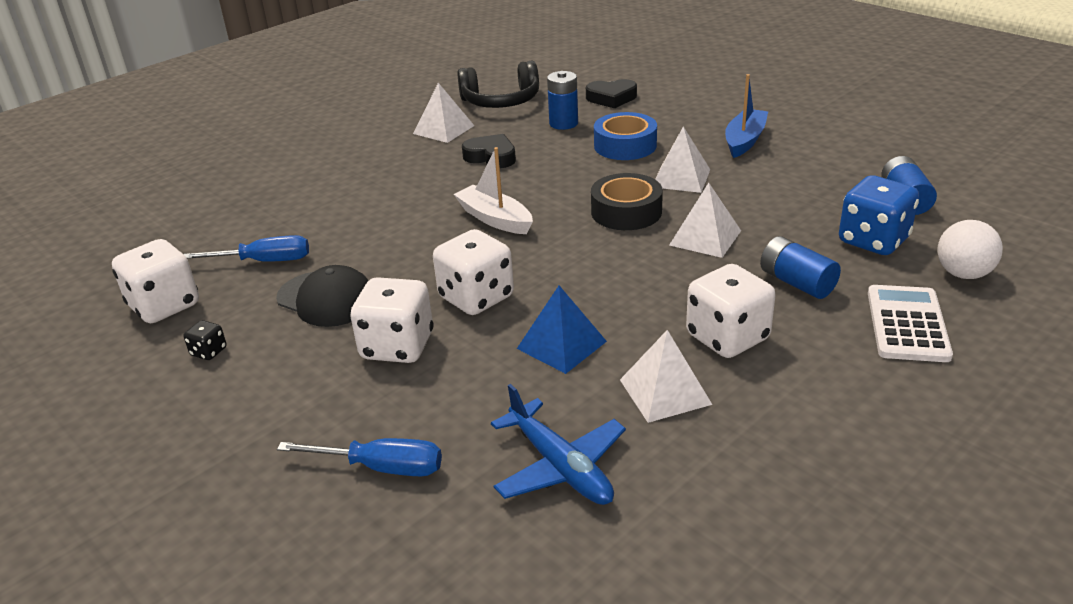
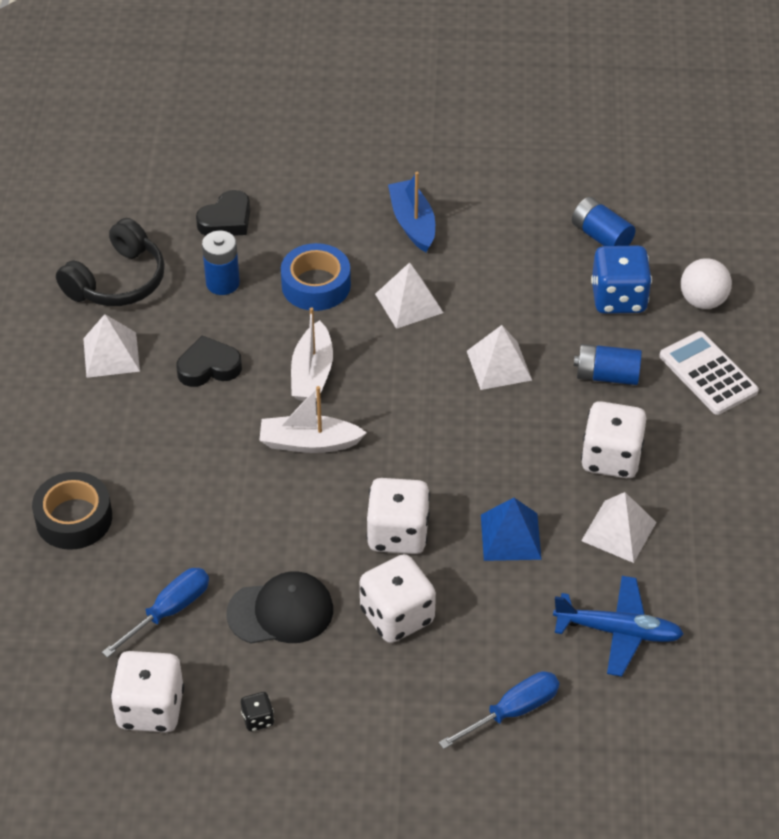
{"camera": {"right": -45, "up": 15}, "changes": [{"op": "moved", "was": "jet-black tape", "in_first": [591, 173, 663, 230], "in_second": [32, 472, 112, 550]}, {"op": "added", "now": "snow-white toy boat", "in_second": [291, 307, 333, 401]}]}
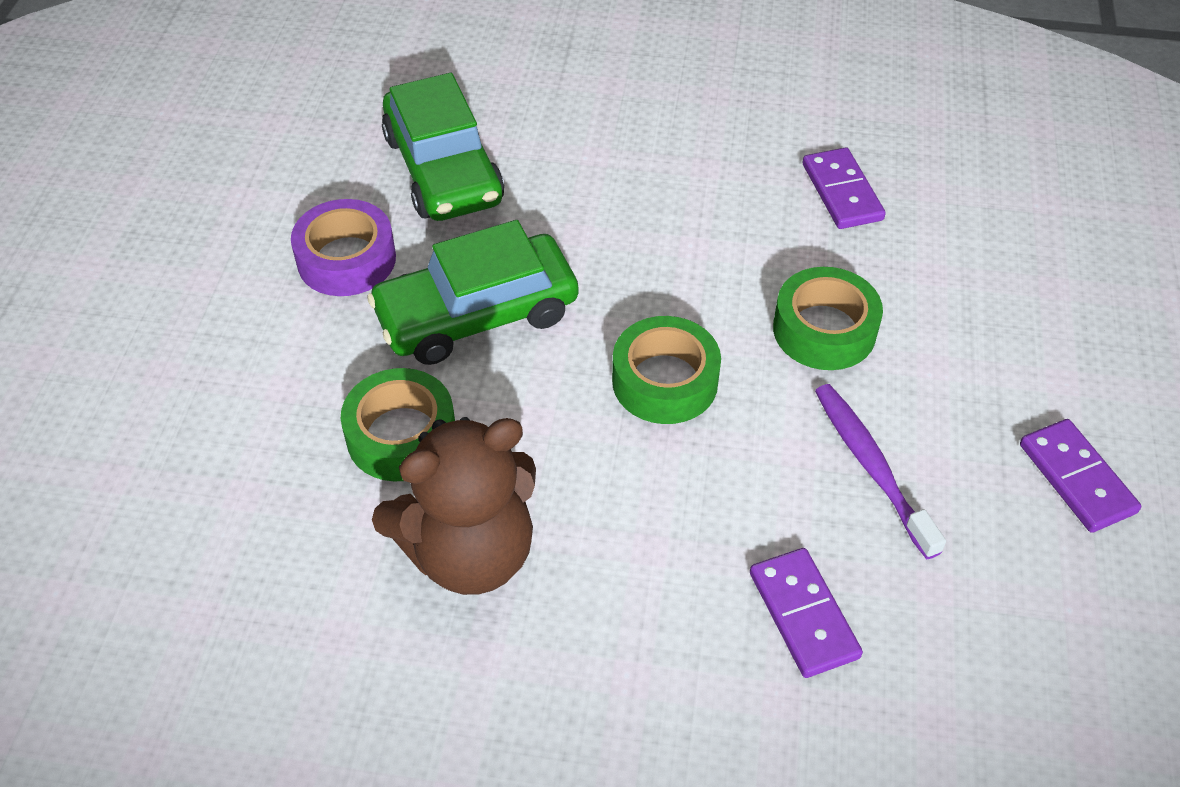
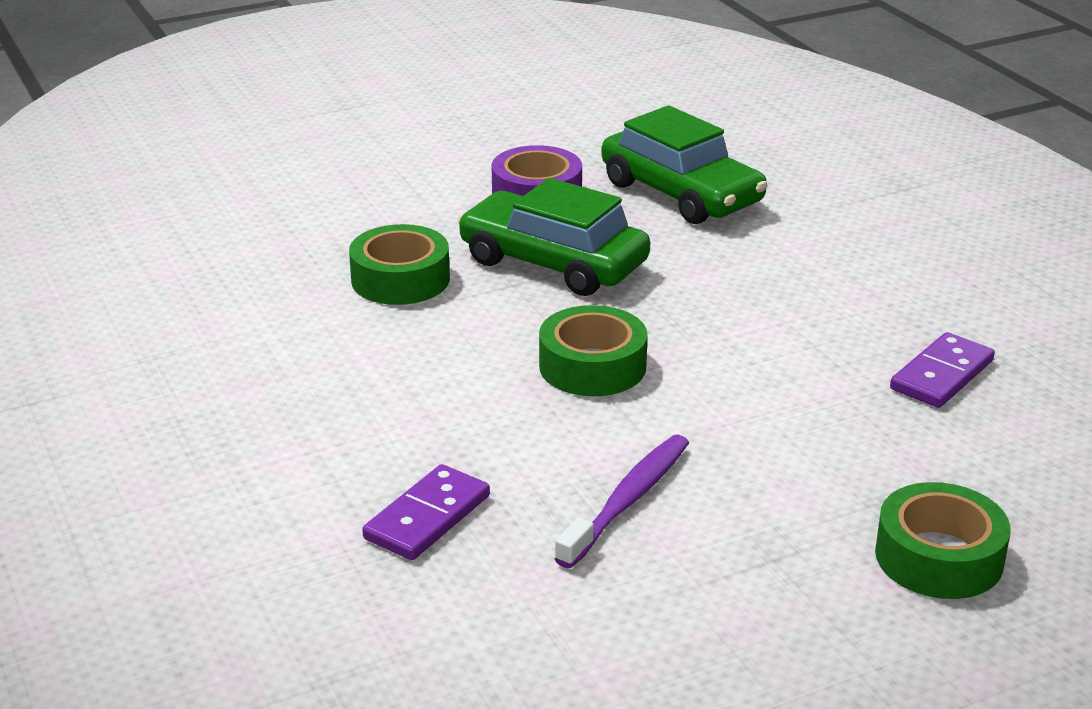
{"camera": {"right": 55, "up": -20}, "changes": [{"op": "turned", "was": "leaf-green toy car", "in_first": [382, 73, 504, 221], "in_second": [601, 105, 768, 224], "clockwise": -75}, {"op": "moved", "was": "leaf-green tape", "in_first": [773, 267, 883, 370], "in_second": [875, 482, 1011, 599]}, {"op": "removed", "was": "brown teddy bear", "in_first": [372, 417, 536, 595]}, {"op": "removed", "was": "violet domino tile", "in_first": [1020, 419, 1141, 533]}]}
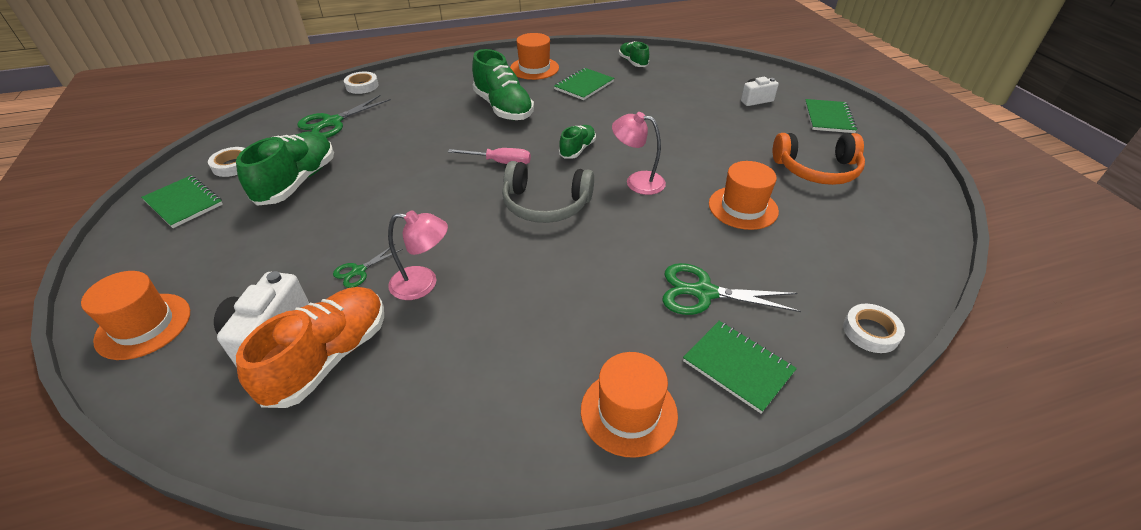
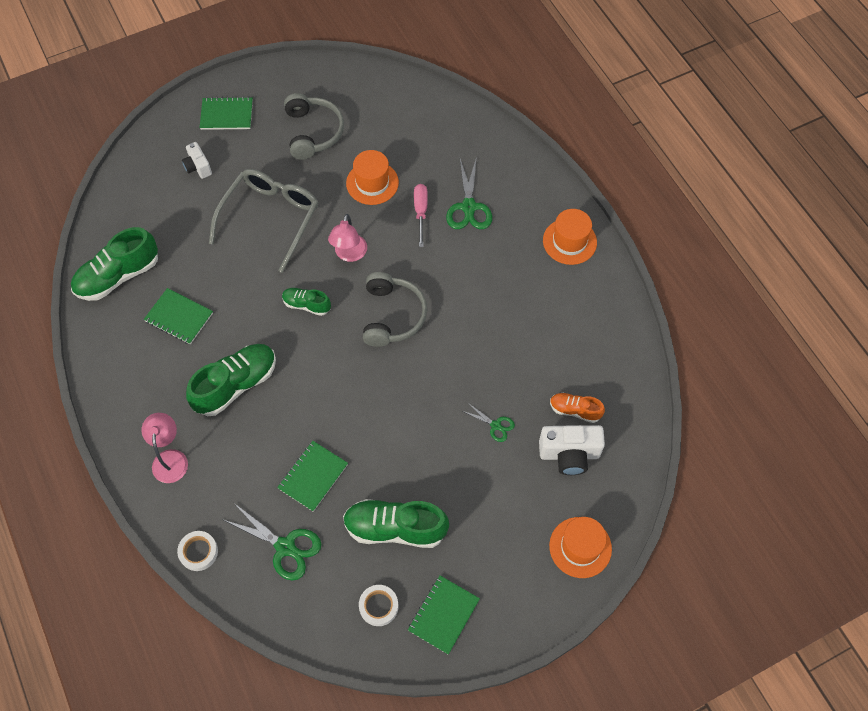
{"camera": {"right": -100, "up": 20}, "changes": [{"op": "removed", "was": "orange tall hat", "in_first": [510, 33, 559, 80]}, {"op": "resized", "was": "leaf-green shoe", "in_first": [619, 41, 649, 67], "in_second": [71, 227, 158, 301], "ratio": 1.83}, {"op": "recoloured", "was": "orange headphones", "now": "ash-grey headphones", "in_first": [773, 133, 865, 185], "in_second": [284, 93, 344, 160]}, {"op": "moved", "was": "pink screwdriver", "in_first": [448, 148, 531, 164], "in_second": [414, 184, 428, 247]}, {"op": "moved", "was": "pink desk lamp", "in_first": [388, 210, 448, 300], "in_second": [141, 413, 188, 483]}, {"op": "resized", "was": "orange shoe", "in_first": [236, 287, 384, 408], "in_second": [550, 393, 605, 423], "ratio": 0.55}, {"op": "removed", "was": "snow-white tape", "in_first": [843, 304, 905, 353]}, {"op": "moved", "was": "leaf-green notebook", "in_first": [683, 321, 797, 414], "in_second": [277, 441, 348, 512]}, {"op": "added", "now": "ash-grey spectacles", "in_second": [209, 169, 319, 273]}]}
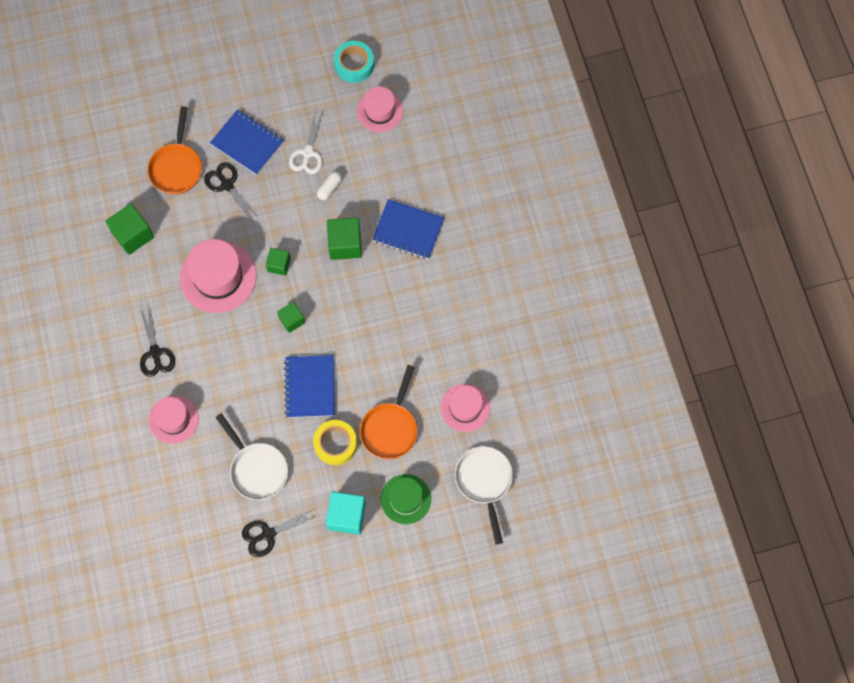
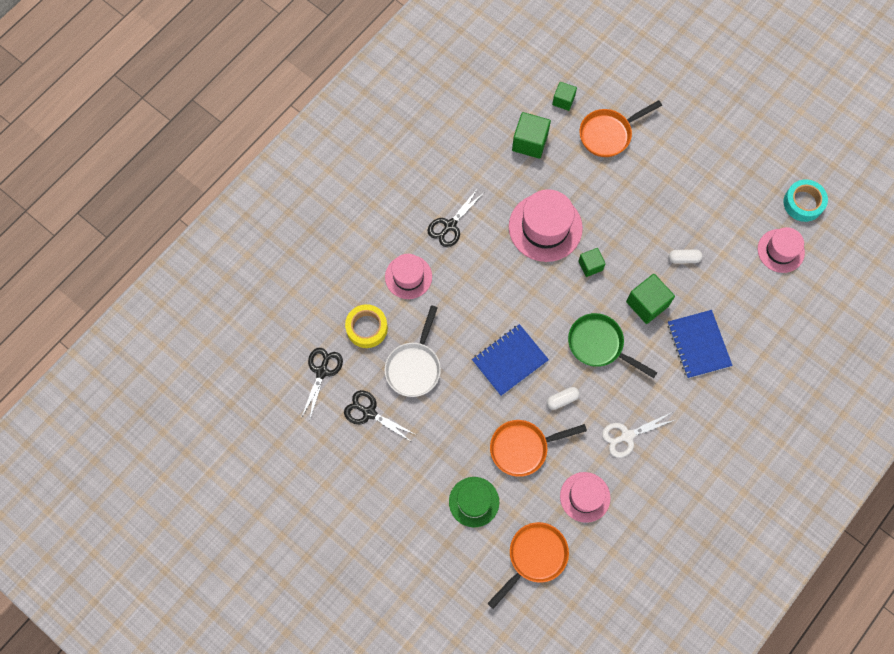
{"camera": {"right": 55, "up": 0}, "changes": [{"op": "moved", "was": "snow-white shears", "in_first": [289, 108, 324, 174], "in_second": [602, 412, 675, 458]}, {"op": "removed", "was": "blue notebook", "in_first": [210, 109, 284, 175]}, {"op": "moved", "was": "jet-black shears", "in_first": [204, 162, 259, 221], "in_second": [301, 348, 343, 418]}, {"op": "moved", "was": "leaf-green block", "in_first": [277, 302, 305, 333], "in_second": [552, 82, 577, 111]}, {"op": "moved", "was": "bright yellow tape", "in_first": [313, 420, 357, 465], "in_second": [345, 304, 388, 348]}, {"op": "recoloured", "was": "snow-white skillet", "now": "orange skillet", "in_first": [455, 446, 513, 544], "in_second": [487, 522, 569, 609]}, {"op": "removed", "was": "aqua block", "in_first": [326, 492, 366, 535]}, {"op": "added", "now": "leaf-green skillet", "in_second": [568, 313, 657, 378]}, {"op": "added", "now": "snow-white capsule", "in_second": [547, 387, 580, 410]}]}
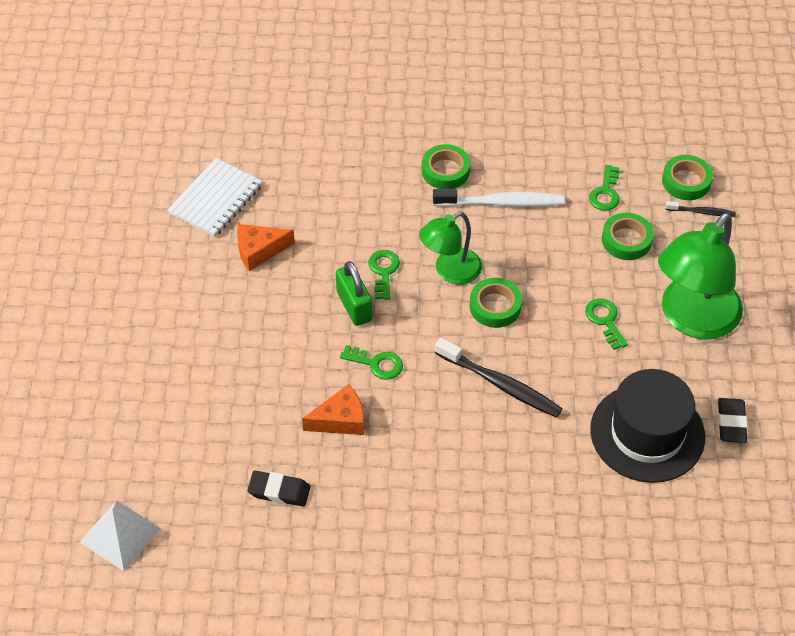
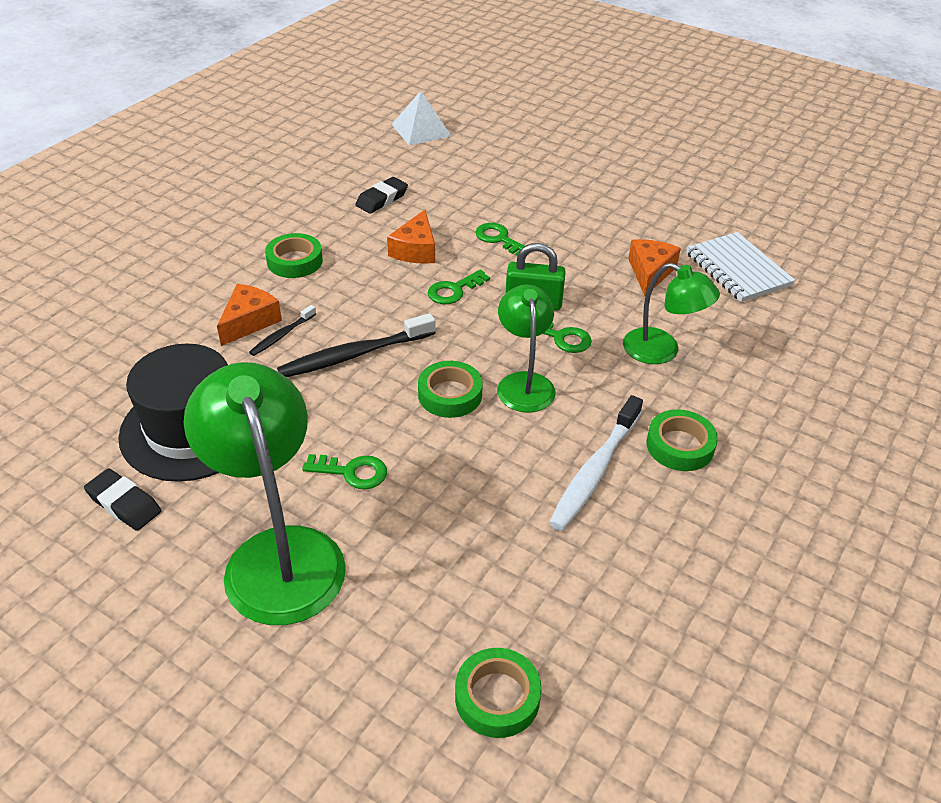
{"camera": {"right": 120, "up": -10}, "changes": [{"op": "moved", "was": "leaf-green latchkey", "in_first": [589, 165, 620, 211], "in_second": [475, 223, 524, 256]}, {"op": "moved", "was": "jet-black dental brush", "in_first": [666, 201, 736, 217], "in_second": [249, 305, 316, 356]}, {"op": "moved", "was": "leaf-green tape", "in_first": [602, 213, 654, 260], "in_second": [265, 233, 323, 278]}, {"op": "added", "now": "leaf-green desk lamp", "in_second": [623, 263, 720, 364]}, {"op": "added", "now": "orange piece of cheese", "in_second": [217, 284, 282, 346]}]}
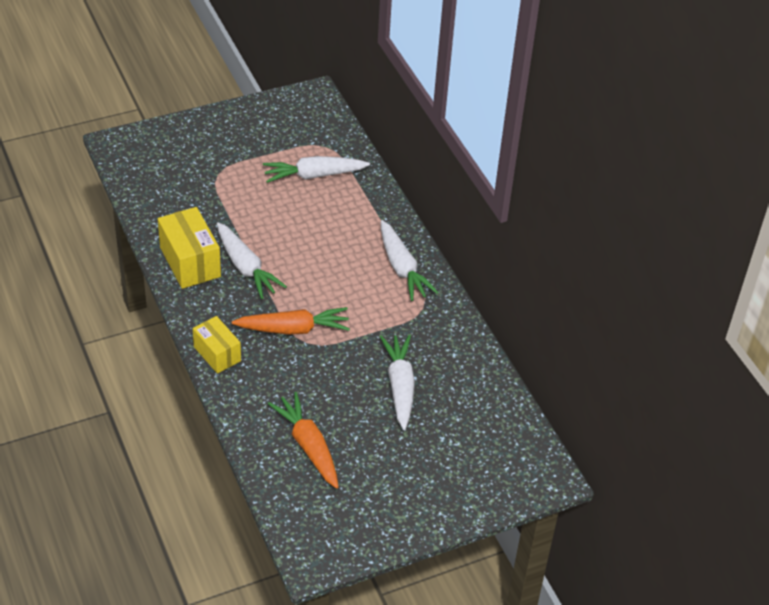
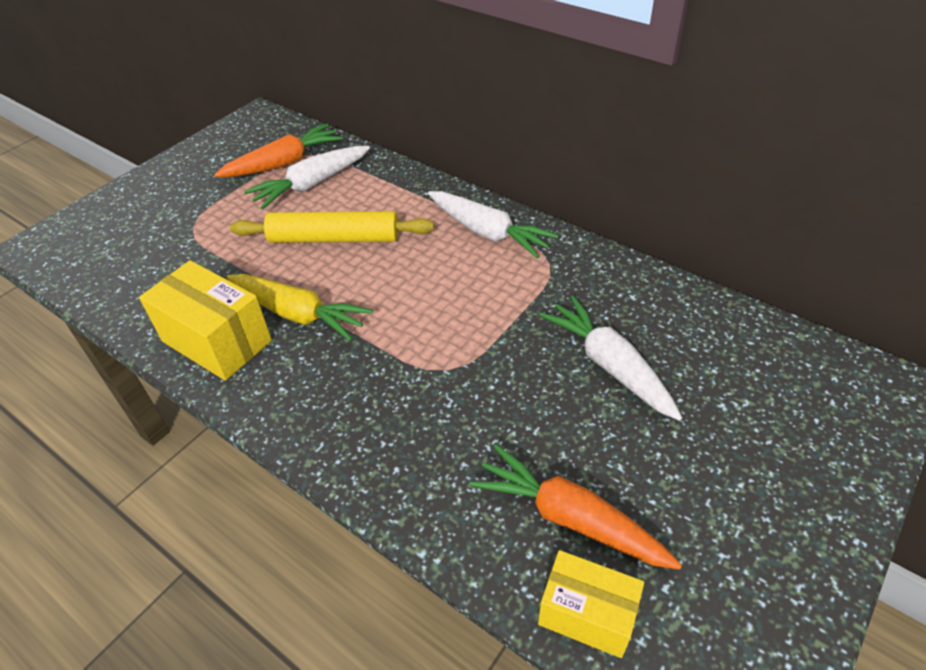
{"camera": {"right": -25, "up": 0}, "changes": [{"op": "recoloured", "was": "snow-white carrot", "now": "bright yellow carrot", "in_first": [217, 222, 287, 299], "in_second": [227, 274, 373, 341]}, {"op": "moved", "was": "orange carrot", "in_first": [232, 307, 350, 335], "in_second": [214, 123, 343, 177]}, {"op": "moved", "was": "bright yellow box", "in_first": [193, 316, 241, 374], "in_second": [538, 550, 644, 658]}, {"op": "added", "now": "bright yellow rolling pin", "in_second": [230, 211, 434, 243]}]}
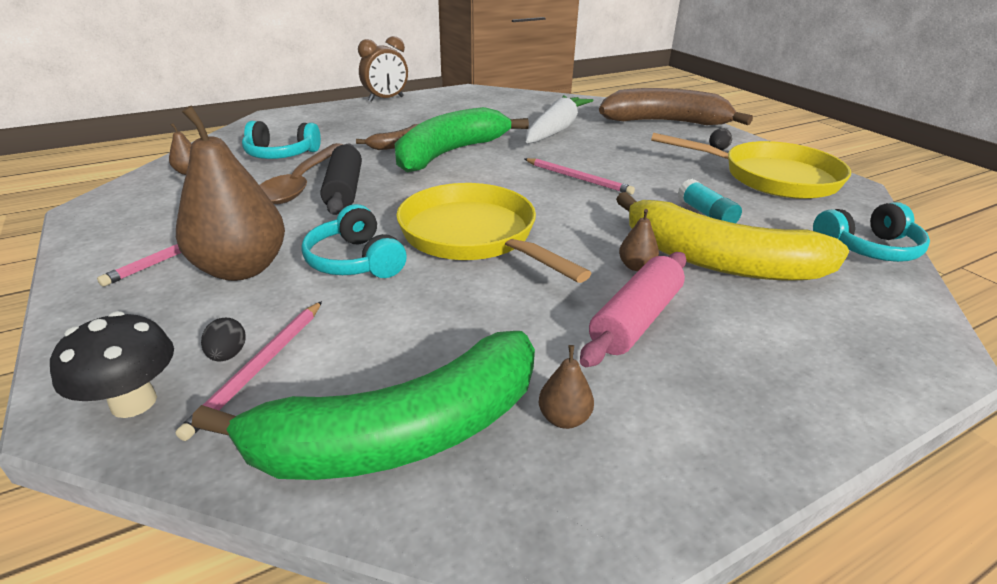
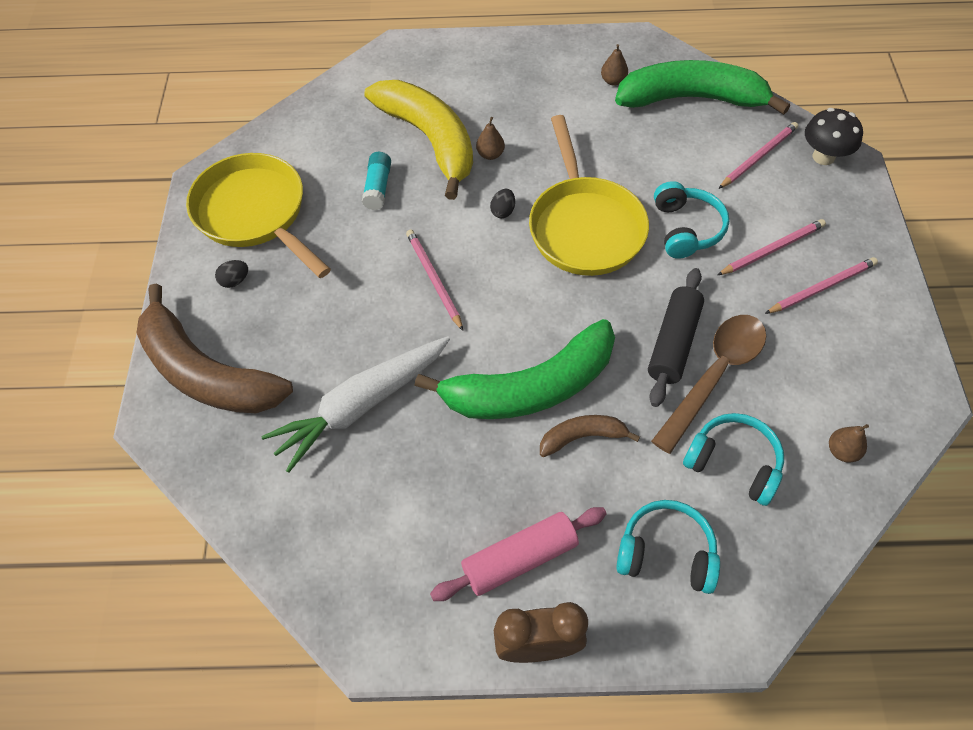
{"camera": {"right": -150, "up": 25}, "changes": [{"op": "replaced", "was": "brown toy pear", "now": "pink lead pencil", "in_first": [176, 105, 285, 281], "in_second": [718, 219, 826, 275]}, {"op": "moved", "was": "aqua headphones", "in_first": [813, 202, 930, 262], "in_second": [616, 500, 720, 594]}, {"op": "moved", "was": "pink rolling pin", "in_first": [580, 252, 687, 367], "in_second": [430, 507, 607, 601]}, {"op": "moved", "was": "jet-black toy egg", "in_first": [201, 318, 246, 362], "in_second": [490, 189, 515, 218]}]}
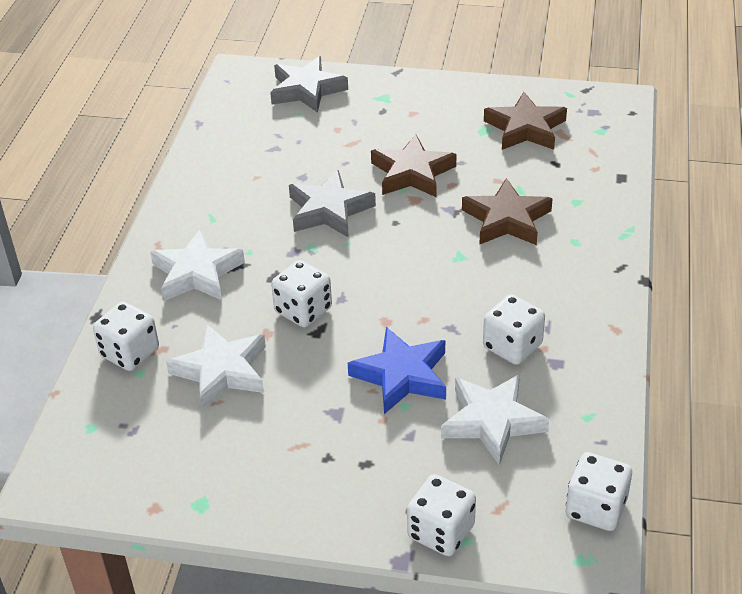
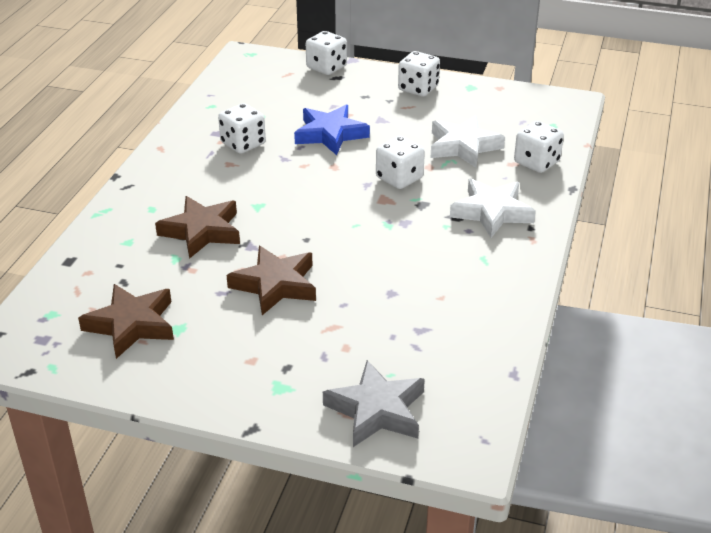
{"camera": {"right": -175, "up": -5}, "changes": [{"op": "removed", "was": "ash-grey star", "in_first": [289, 170, 376, 238]}, {"op": "removed", "was": "snow-white star", "in_first": [441, 374, 549, 465]}, {"op": "moved", "was": "snow-white die", "in_first": [566, 452, 632, 531], "in_second": [398, 51, 440, 96]}]}
